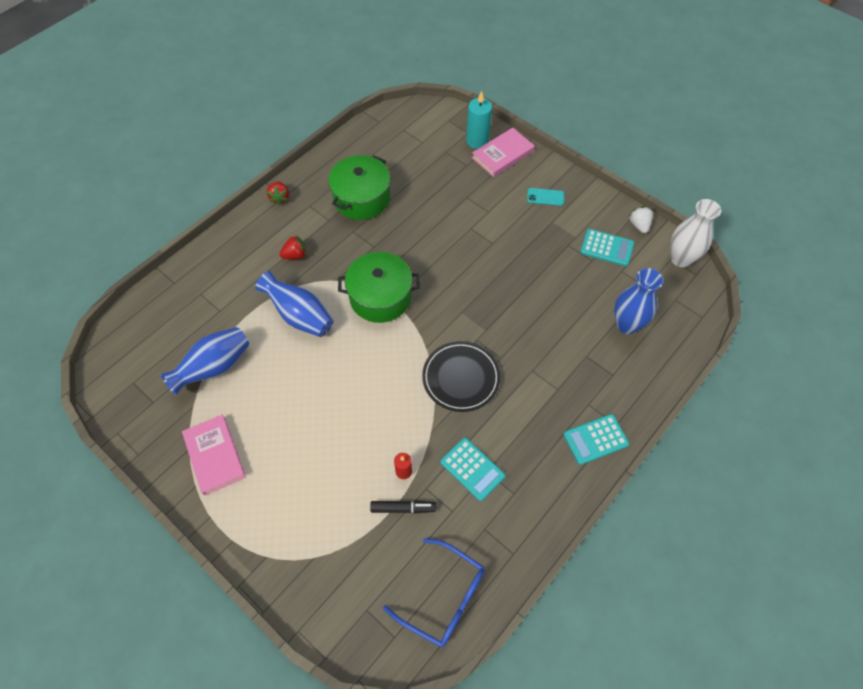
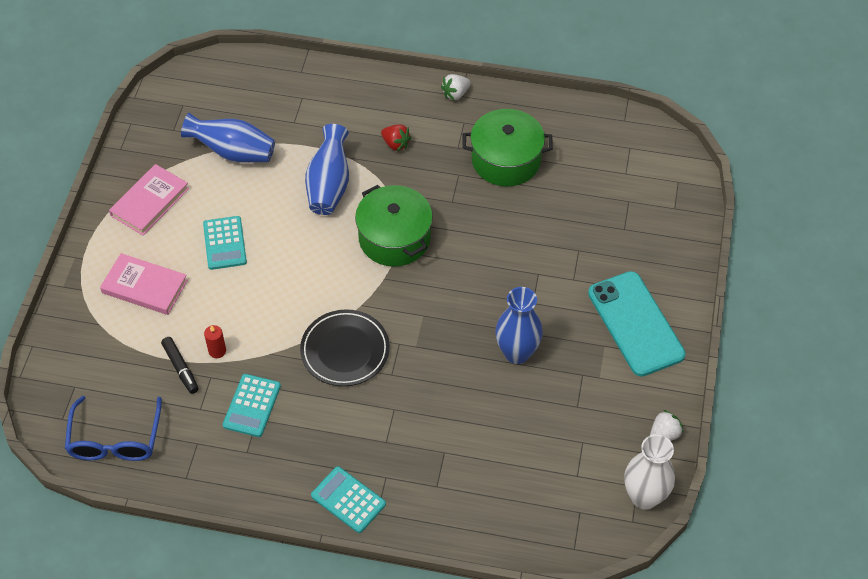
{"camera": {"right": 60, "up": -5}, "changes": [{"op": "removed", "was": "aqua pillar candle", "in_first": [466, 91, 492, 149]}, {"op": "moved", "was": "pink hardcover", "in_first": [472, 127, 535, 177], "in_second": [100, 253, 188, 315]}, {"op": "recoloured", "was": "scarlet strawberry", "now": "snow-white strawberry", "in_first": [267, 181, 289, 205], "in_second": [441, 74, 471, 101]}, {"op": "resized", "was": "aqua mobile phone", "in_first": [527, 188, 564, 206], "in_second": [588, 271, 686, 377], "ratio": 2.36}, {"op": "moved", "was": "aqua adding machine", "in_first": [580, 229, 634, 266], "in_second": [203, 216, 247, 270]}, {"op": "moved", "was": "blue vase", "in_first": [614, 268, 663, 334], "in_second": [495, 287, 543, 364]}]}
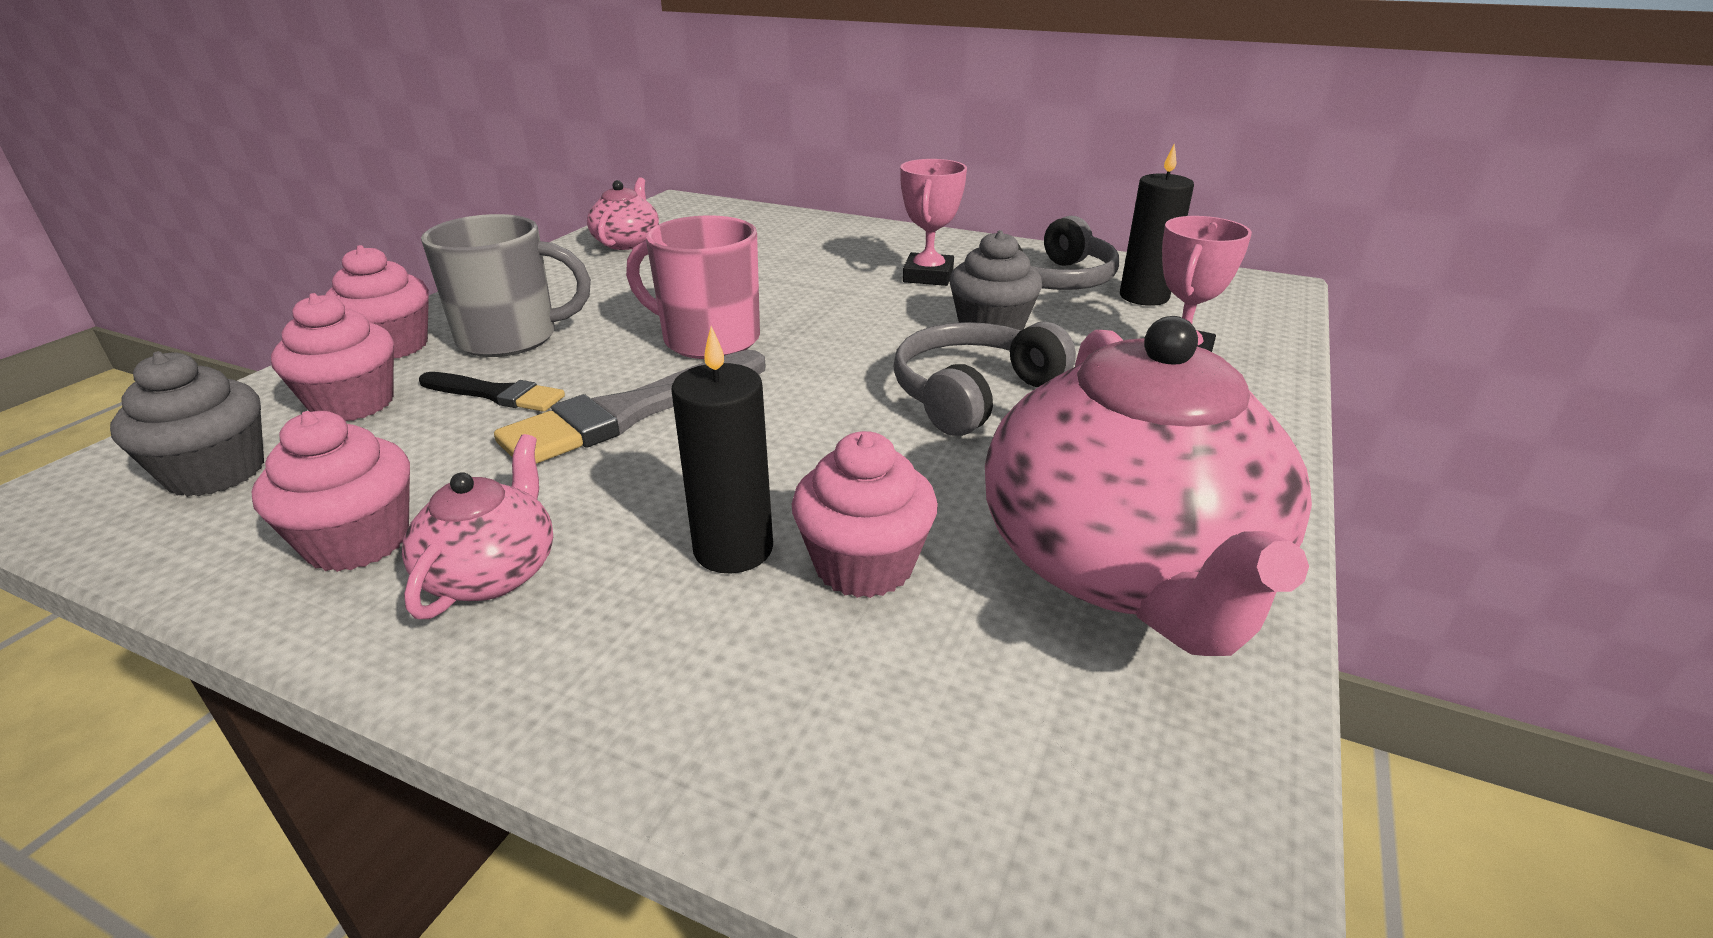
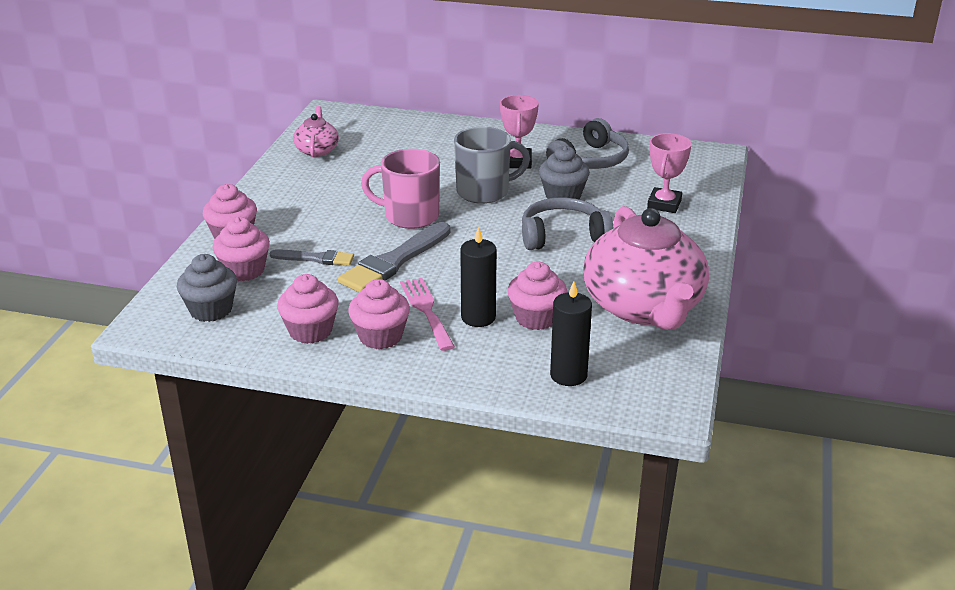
{"camera": {"right": -10, "up": 0}, "changes": [{"op": "moved", "was": "jet-black pillar candle", "in_first": [1120, 144, 1194, 306], "in_second": [550, 281, 592, 386]}, {"op": "moved", "was": "ash-grey coffee mug", "in_first": [421, 214, 591, 357], "in_second": [454, 127, 530, 204]}, {"op": "turned", "was": "ash-grey headphones", "in_first": [893, 321, 1076, 436], "in_second": [522, 197, 613, 250], "clockwise": 45}, {"op": "recoloured", "was": "jet-black paint brush", "now": "ash-grey paint brush", "in_first": [419, 372, 565, 412], "in_second": [270, 249, 354, 266]}, {"op": "replaced", "was": "pink china teapot", "now": "pink cupcake", "in_first": [402, 434, 553, 619], "in_second": [348, 279, 410, 349]}, {"op": "added", "now": "pink table fork", "in_second": [400, 278, 455, 351]}]}
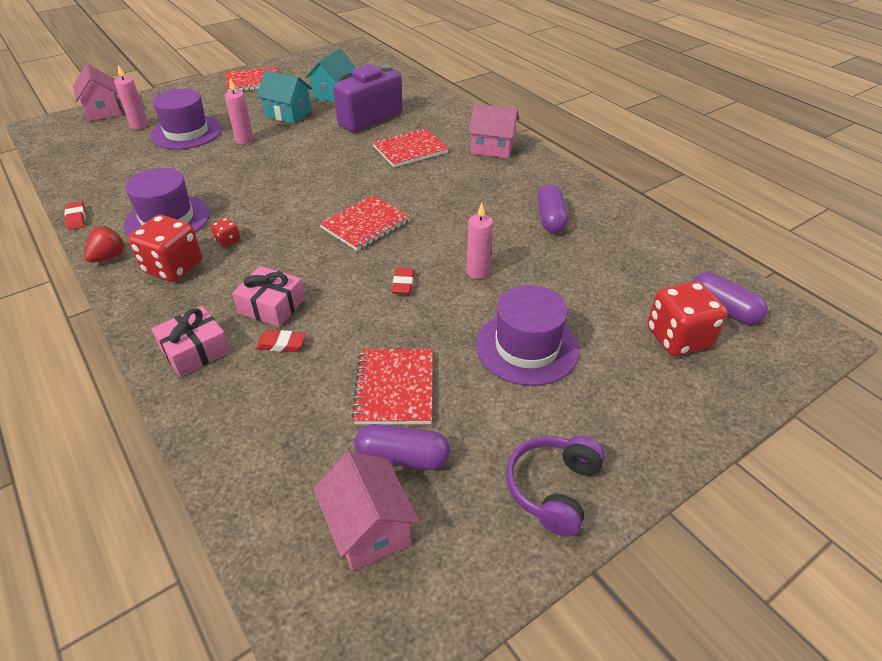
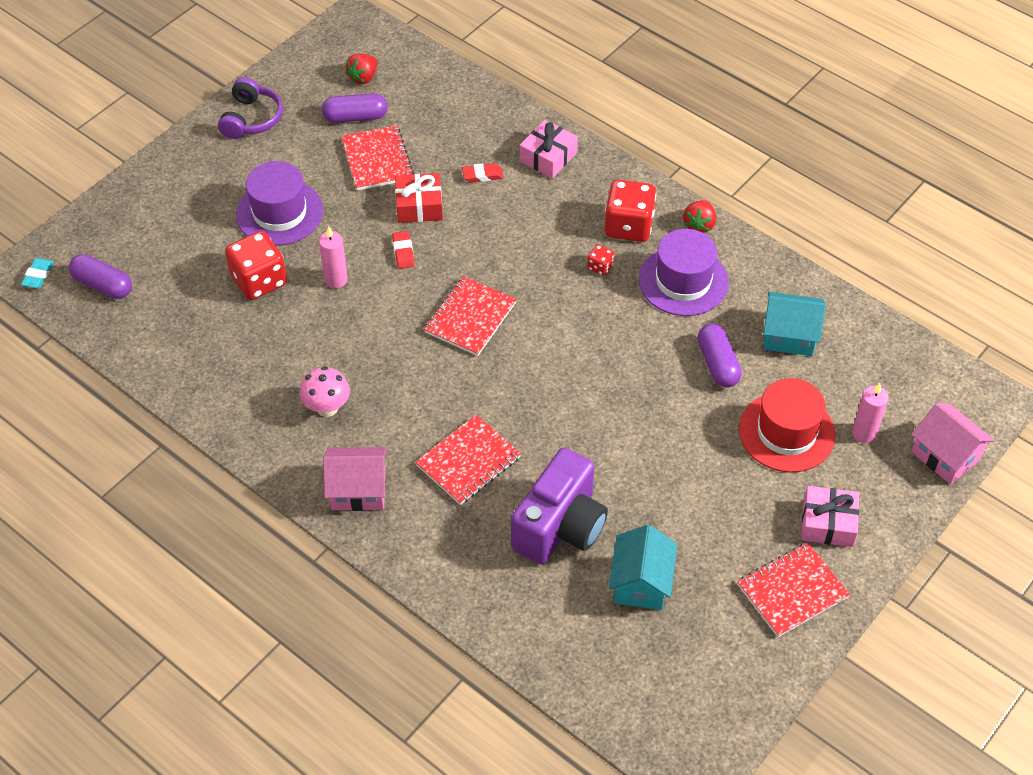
{"camera": {"right": 165, "up": 10}, "changes": [{"op": "moved", "was": "aqua house", "in_first": [256, 70, 312, 124], "in_second": [763, 292, 826, 356]}, {"op": "removed", "was": "pink pillar candle", "in_first": [225, 78, 254, 144]}, {"op": "recoloured", "was": "violet tall hat", "now": "scarlet tall hat", "in_first": [150, 89, 222, 149], "in_second": [739, 378, 835, 472]}, {"op": "moved", "was": "violet capsule", "in_first": [537, 184, 568, 233], "in_second": [697, 324, 742, 388]}, {"op": "removed", "was": "scarlet eraser", "in_first": [65, 201, 86, 230]}, {"op": "moved", "was": "pink present", "in_first": [232, 266, 305, 327], "in_second": [801, 486, 859, 547]}, {"op": "moved", "was": "scarlet die", "in_first": [647, 281, 728, 356], "in_second": [225, 231, 287, 300]}, {"op": "replaced", "was": "pink house", "now": "scarlet strawberry", "in_first": [313, 451, 420, 571], "in_second": [345, 54, 377, 84]}, {"op": "added", "now": "scarlet present", "in_second": [395, 173, 443, 223]}, {"op": "added", "now": "aqua eraser", "in_second": [21, 258, 54, 288]}, {"op": "added", "now": "pink toadstool", "in_second": [300, 366, 350, 417]}]}
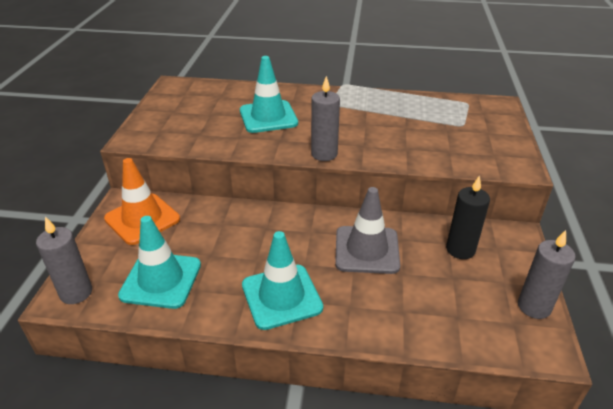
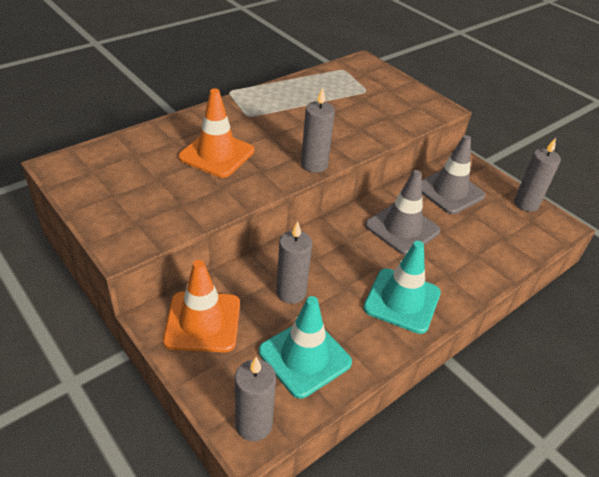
{"camera": {"right": -50, "up": 5}, "changes": [{"op": "recoloured", "was": "aqua traffic cone", "now": "orange traffic cone", "in_first": [240, 56, 298, 133], "in_second": [178, 88, 254, 178]}, {"op": "replaced", "was": "jet-black pillar candle", "now": "ash-grey traffic cone", "in_first": [446, 175, 490, 259], "in_second": [422, 135, 485, 214]}, {"op": "added", "now": "ash-grey pillar candle", "in_second": [276, 221, 312, 304]}]}
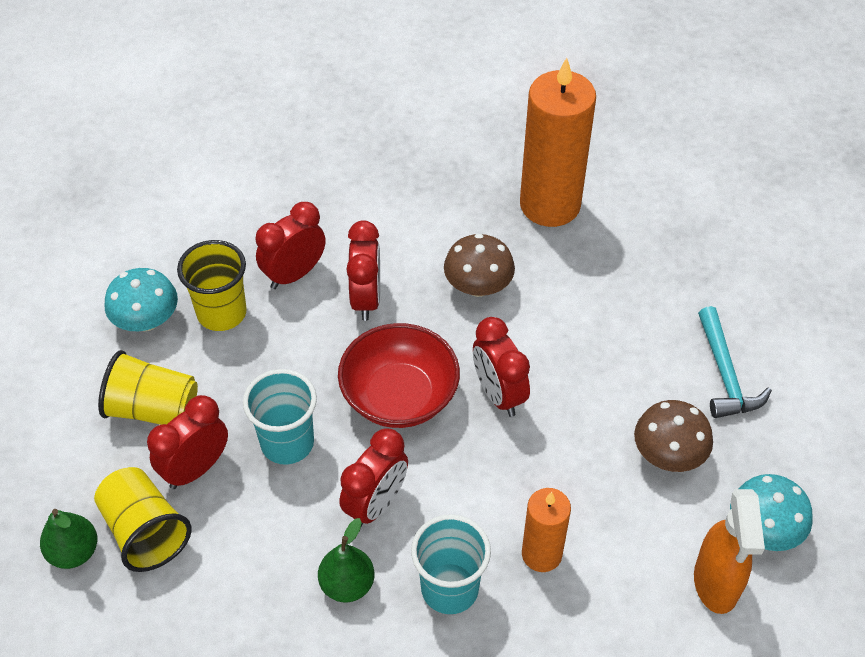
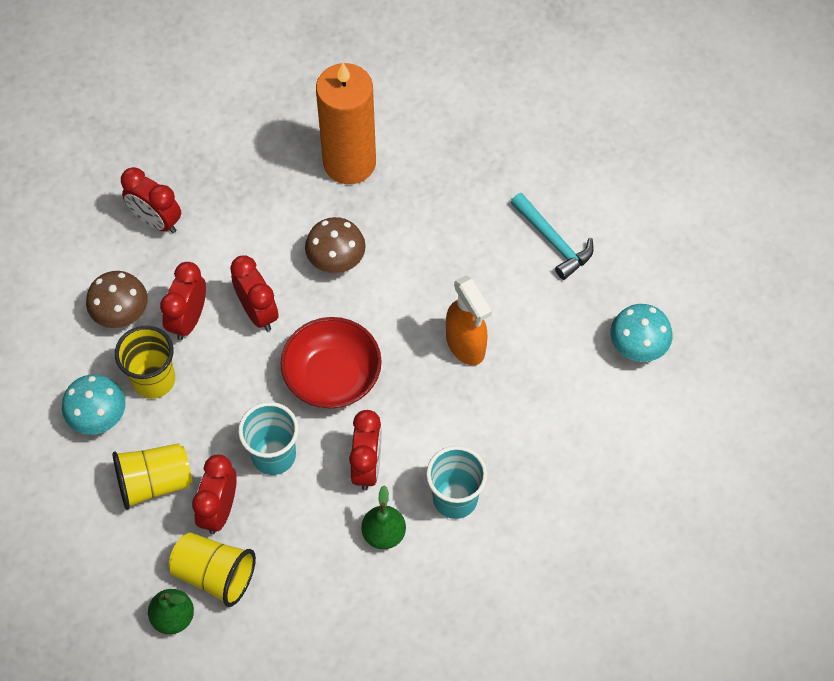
{"camera": {"right": -30, "up": 10}, "changes": [{"op": "moved", "was": "scarlet bedside clock", "in_first": [473, 317, 530, 417], "in_second": [121, 167, 181, 233]}, {"op": "moved", "was": "brown toadstool", "in_first": [634, 400, 713, 472], "in_second": [86, 271, 148, 328]}, {"op": "removed", "was": "orange pillar candle", "in_first": [522, 488, 571, 572]}, {"op": "moved", "was": "orange sprayer", "in_first": [694, 489, 765, 614], "in_second": [446, 275, 492, 365]}]}
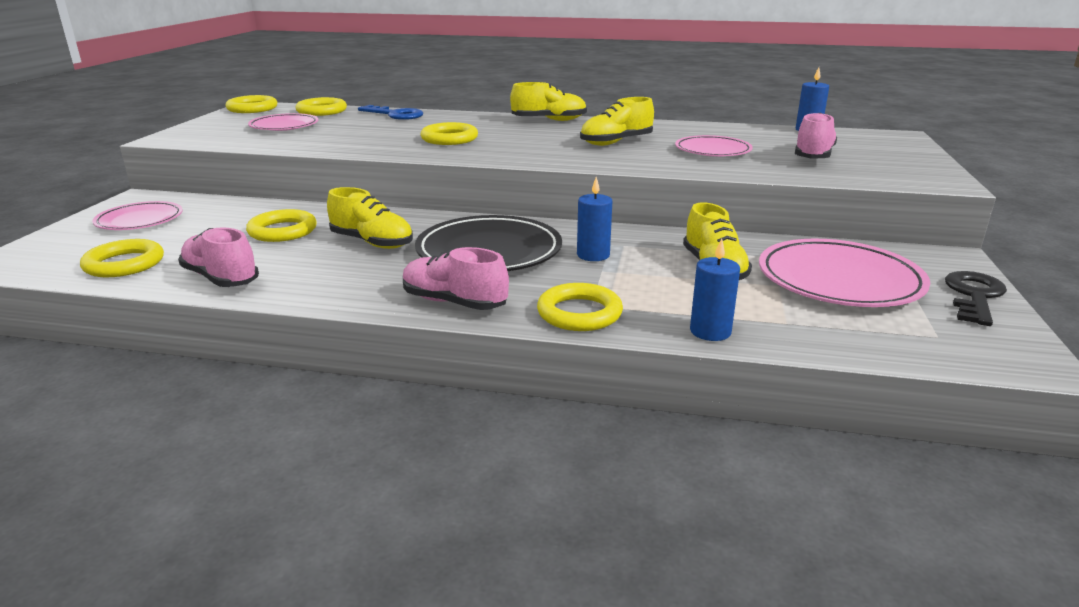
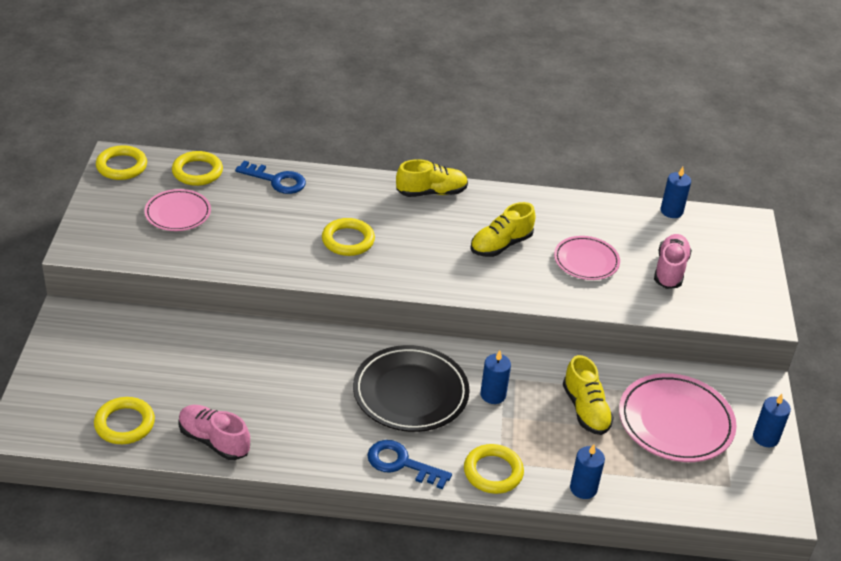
{"camera": {"right": -10, "up": 15}, "changes": [{"op": "removed", "was": "bright yellow shoe", "in_first": [327, 187, 413, 249]}, {"op": "removed", "was": "pink dinner plate", "in_first": [92, 201, 183, 230]}, {"op": "removed", "was": "bright yellow ring", "in_first": [246, 209, 317, 242]}, {"op": "replaced", "was": "pink shoe", "now": "blue latchkey", "in_first": [403, 247, 509, 310], "in_second": [367, 440, 452, 490]}, {"op": "replaced", "was": "jet-black latchkey", "now": "blue pillar candle", "in_first": [945, 271, 1007, 326], "in_second": [753, 394, 791, 447]}]}
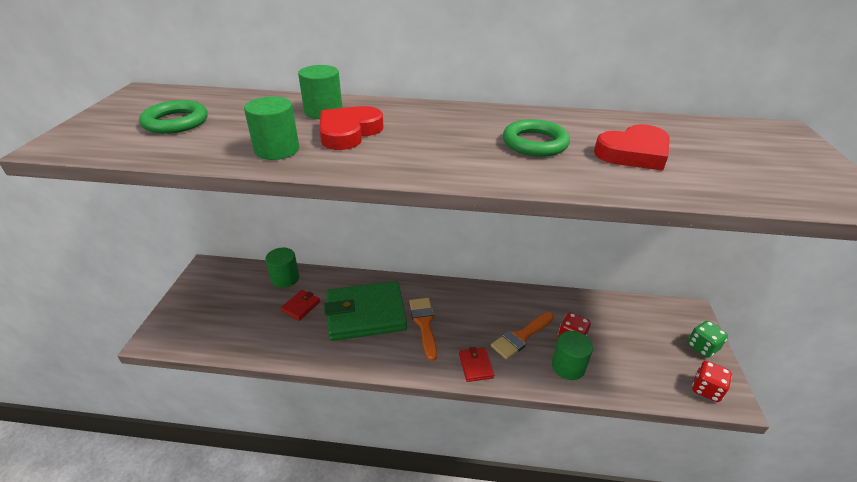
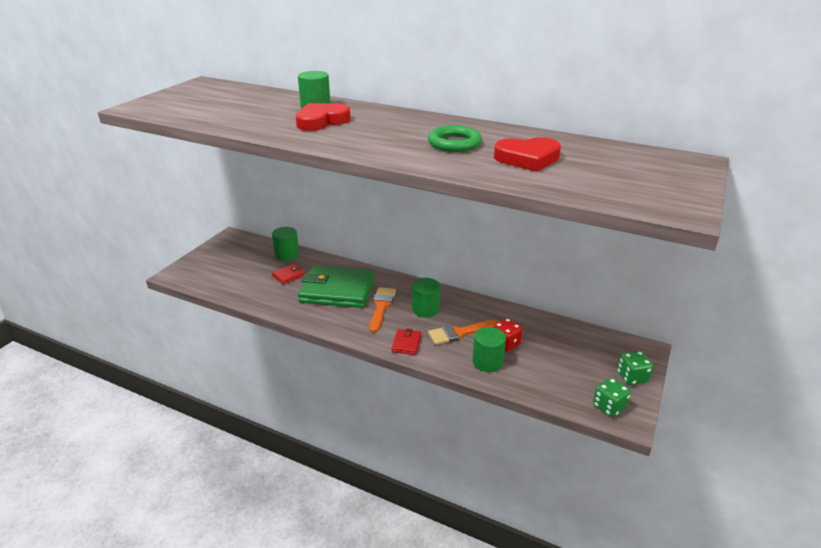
{"camera": {"right": 20, "up": -5}, "changes": [{"op": "moved", "was": "leaf-green cylinder shape", "in_first": [244, 96, 299, 160], "in_second": [412, 278, 440, 318]}, {"op": "removed", "was": "leaf-green ring", "in_first": [139, 100, 208, 134]}, {"op": "recoloured", "was": "scarlet die", "now": "leaf-green die", "in_first": [692, 361, 732, 402], "in_second": [593, 378, 631, 417]}]}
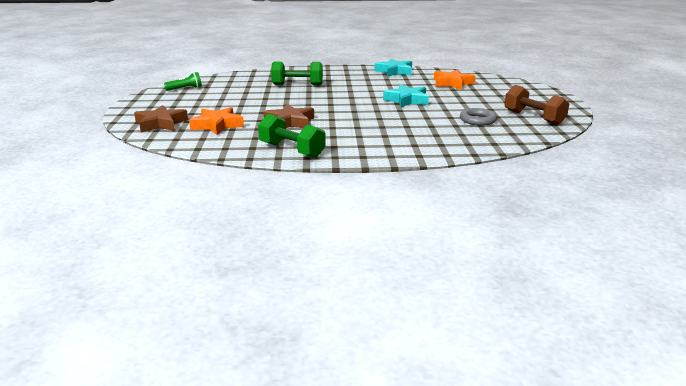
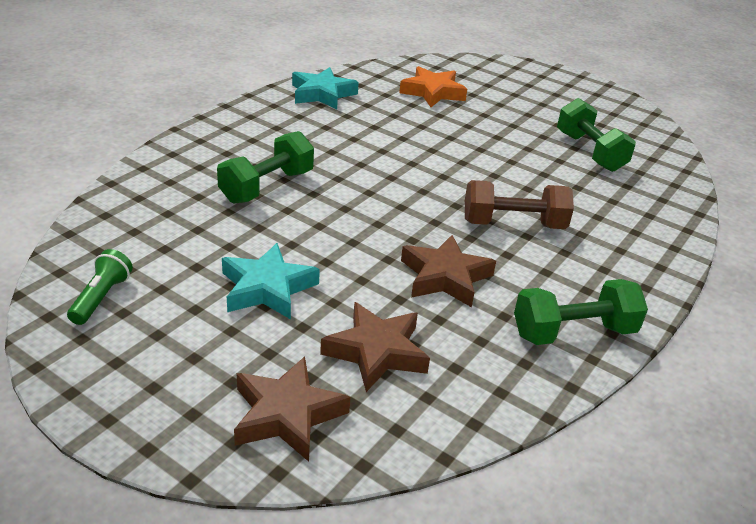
{"camera": {"right": -55, "up": 10}, "changes": [{"op": "moved", "was": "aqua star", "in_first": [383, 84, 429, 107], "in_second": [222, 243, 320, 319]}, {"op": "moved", "was": "brown hand weight", "in_first": [504, 85, 569, 125], "in_second": [465, 180, 574, 229]}, {"op": "recoloured", "was": "orange star", "now": "brown star", "in_first": [189, 107, 244, 135], "in_second": [320, 302, 430, 392]}, {"op": "replaced", "was": "ash-grey ring", "now": "leaf-green hand weight", "in_first": [460, 108, 497, 126], "in_second": [557, 98, 636, 172]}]}
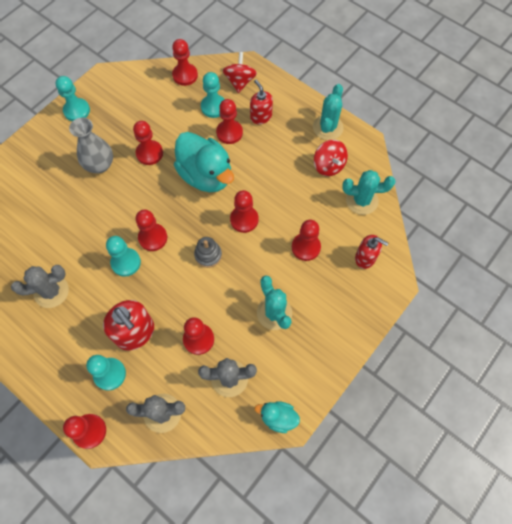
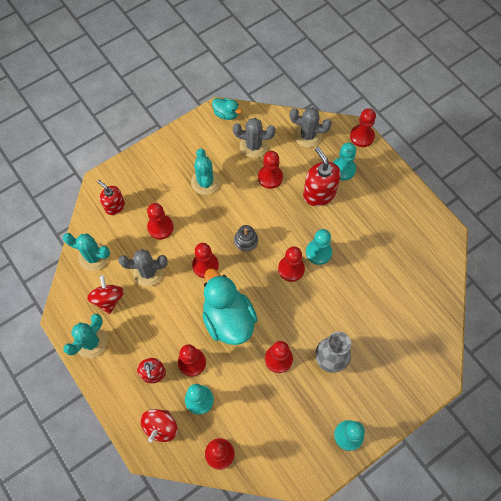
{"camera": {"right": -165, "up": 0}, "changes": [{"op": "moved", "was": "ash-grey prickly plant", "in_first": [11, 265, 69, 308], "in_second": [119, 249, 168, 287]}]}
